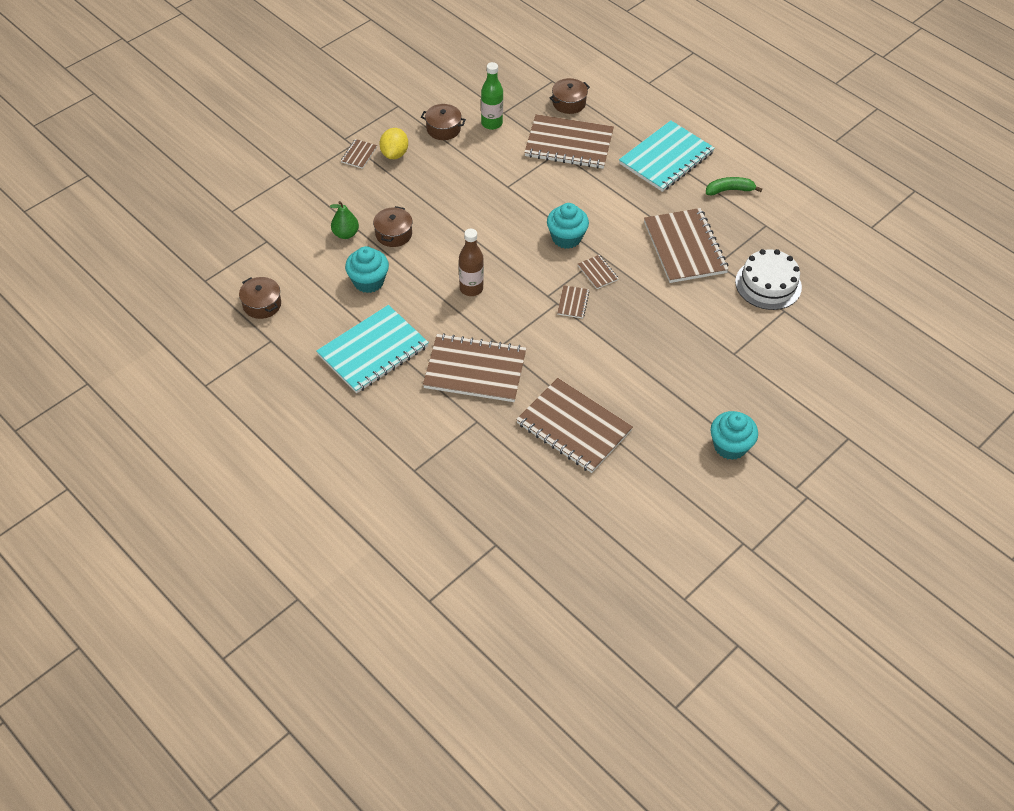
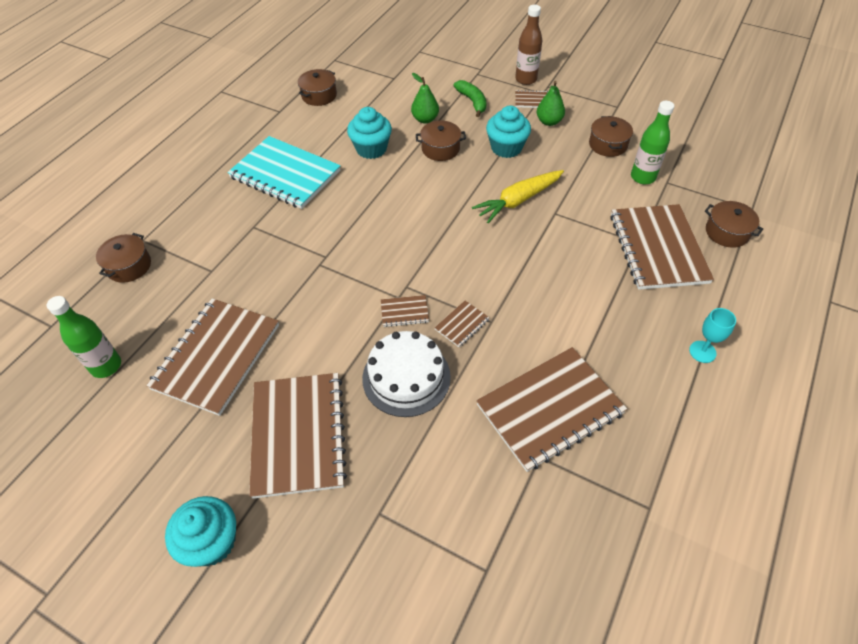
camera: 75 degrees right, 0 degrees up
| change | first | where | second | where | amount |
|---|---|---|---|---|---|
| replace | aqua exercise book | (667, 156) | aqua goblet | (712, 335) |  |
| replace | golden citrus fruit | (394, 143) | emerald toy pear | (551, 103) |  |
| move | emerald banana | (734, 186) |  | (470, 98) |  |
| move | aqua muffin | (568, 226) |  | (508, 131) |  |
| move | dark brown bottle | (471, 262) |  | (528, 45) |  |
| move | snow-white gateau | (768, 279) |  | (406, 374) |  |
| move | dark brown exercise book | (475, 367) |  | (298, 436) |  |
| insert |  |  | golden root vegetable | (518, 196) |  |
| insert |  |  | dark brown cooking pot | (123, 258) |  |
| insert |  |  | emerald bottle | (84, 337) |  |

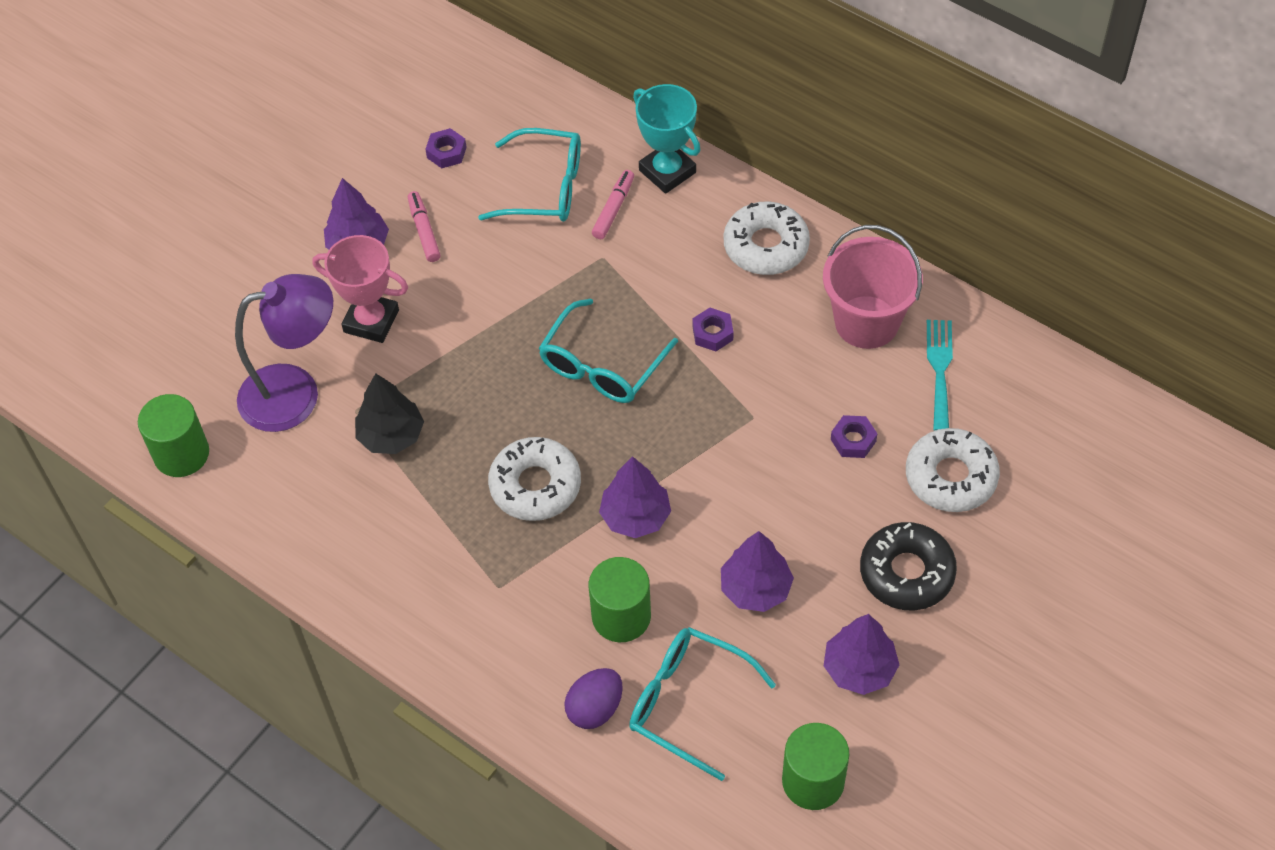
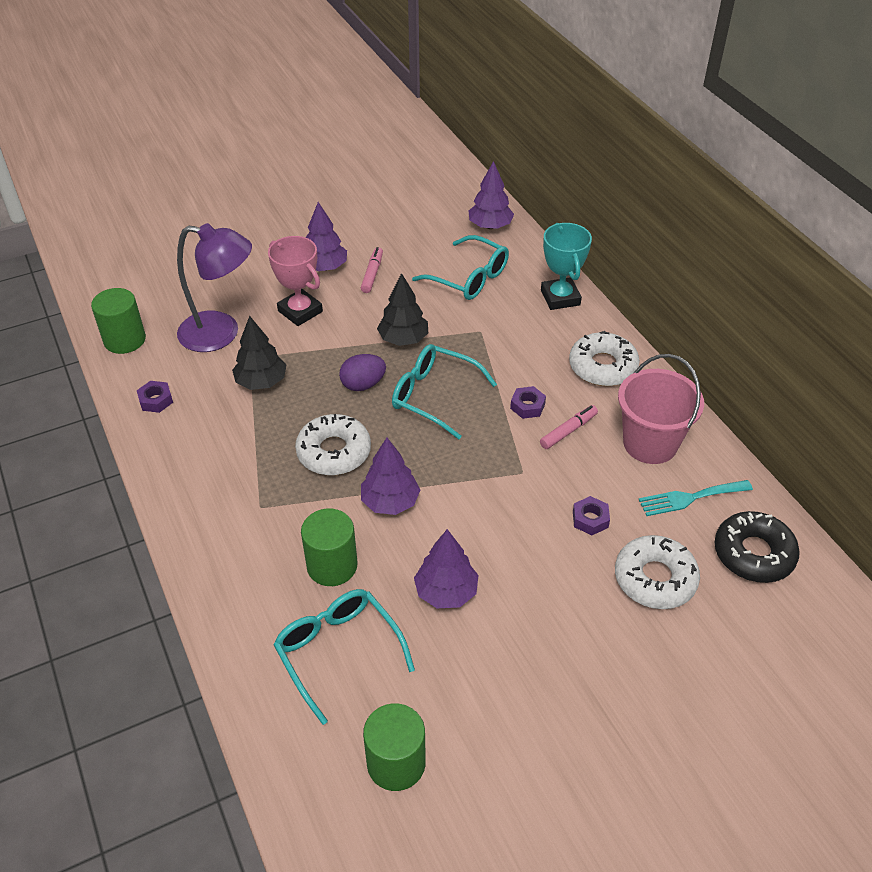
camera: 25 degrees right, 10 degrees down
| change | first | where | second | where | amount |
|---|---|---|---|---|---|
| move | purple hexagon nut | (446, 148) |  | (155, 397) |  |
| move | pink marker | (613, 204) |  | (569, 427) |  |
| rotate | aqua glasses | (608, 351) |  | (444, 391) | 60 degrees clockwise |
| rotate | aqua dinner fork | (940, 375) |  | (696, 498) | 135 degrees counterclockwise |
| move | jet-black glazed donut | (908, 566) |  | (757, 547) |  |
| move | purple fir tree | (861, 654) |  | (491, 195) |  |
| move | purple egg | (593, 698) |  | (362, 372) |  |
| insert |  |  | jet-black fir tree | (402, 309) |  |

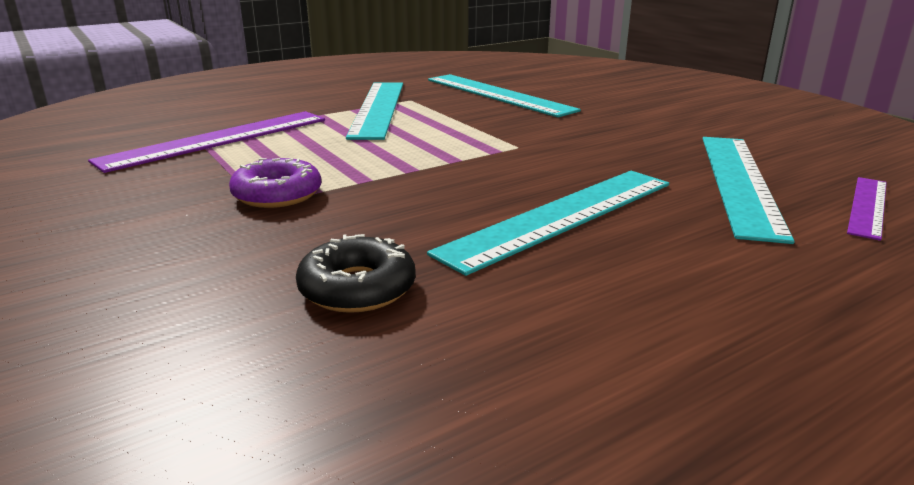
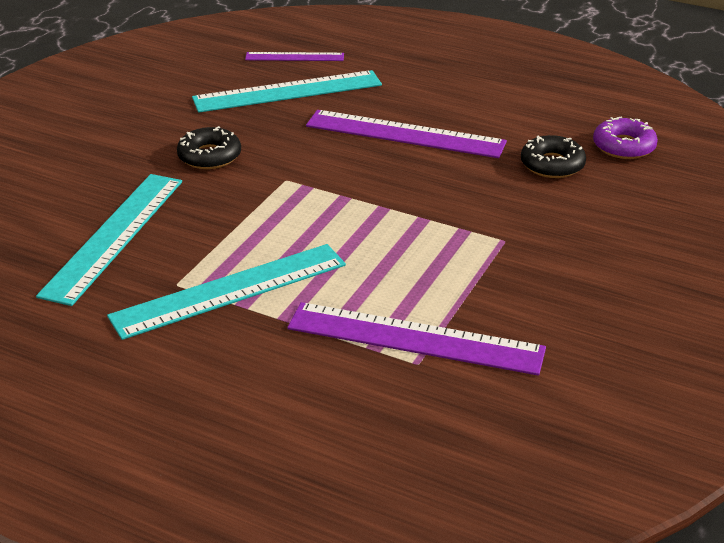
camera: 120 degrees left, 10 degrees up
| change | first | where | second | where | amount |
|---|---|---|---|---|---|
| move | purple glazed donut | (275, 183) |  | (625, 138) |  |
| recolor | aqua straightedge | (548, 223) | purple straightedge | (406, 134) |  |
| insert |  |  | jet-black glazed donut | (209, 147) |  |

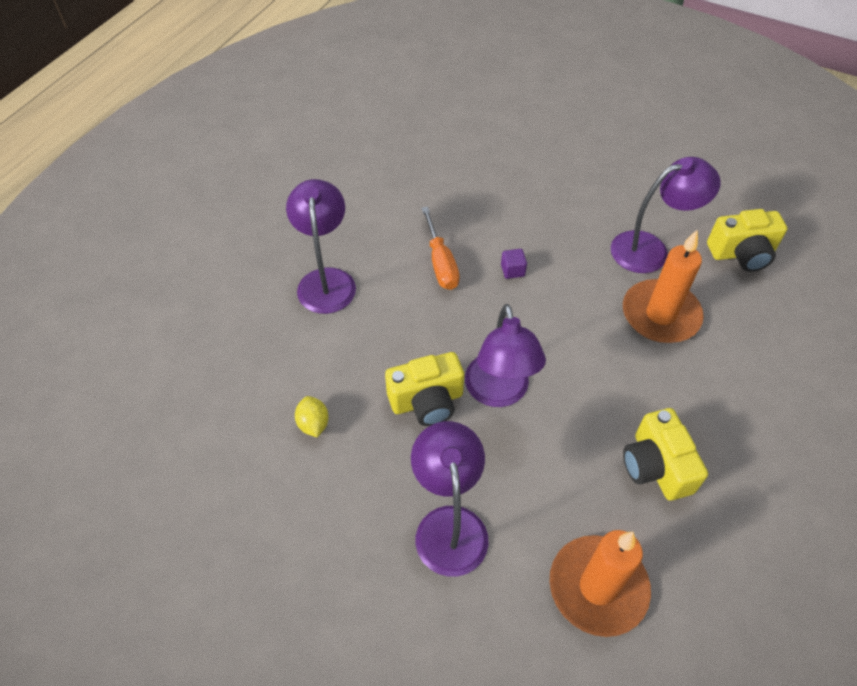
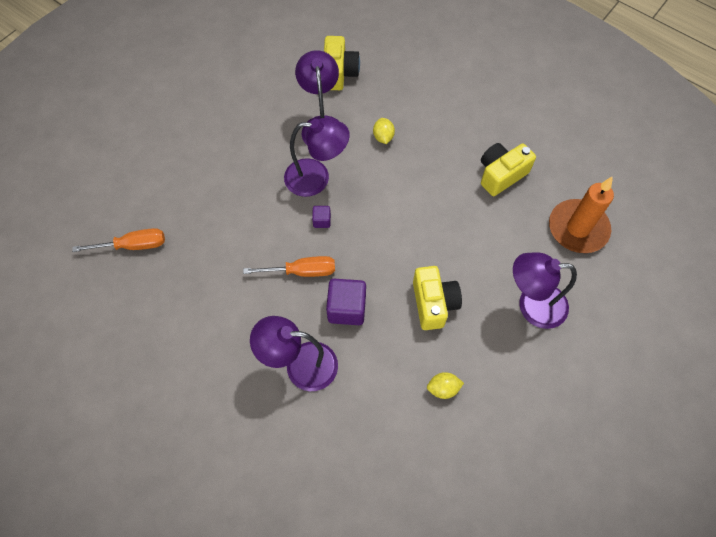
camera: 80 degrees left, 10 degrees up
| change | first | where | second | where | amount |
|---|---|---|---|---|---|
| replace | orange-coloured candle | (663, 286) | golden citrus fruit | (384, 131) |  |
| move | purple reading lamp | (505, 355) |  | (317, 157) |  |
| rotate | golden compact camera | (665, 454) |  | (508, 169) | 150 degrees clockwise |
| insert |  |  | orange-coloured hand screwdriver | (118, 240) |  |
| insert |  |  | purple solid cube | (346, 302) |  |

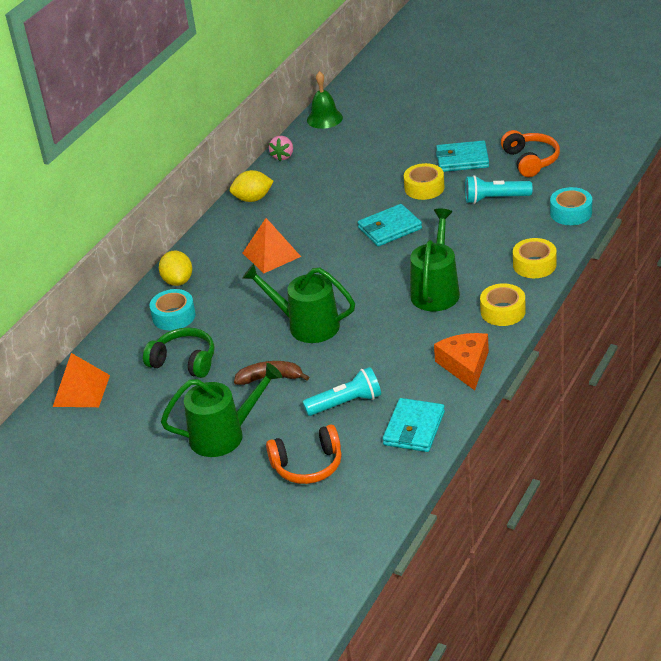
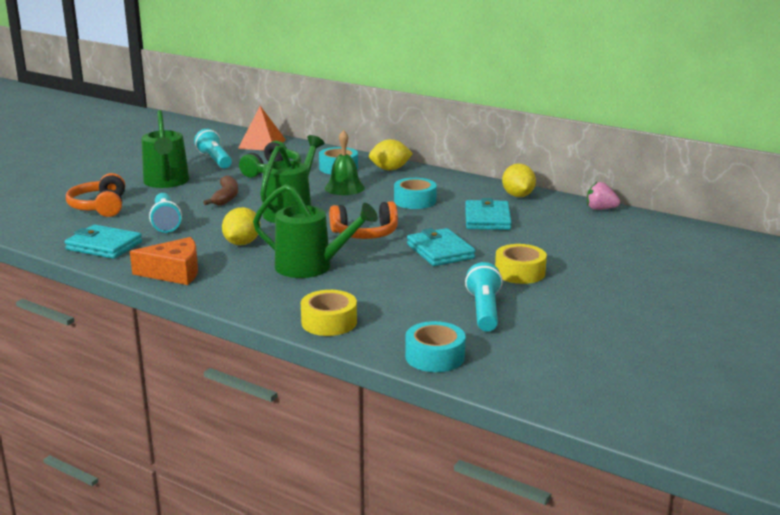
camera: 90 degrees right, 15 degrees down
| change | first | where | second | where | amount |
|---|---|---|---|---|---|
| move | emerald school bell | (325, 100) |  | (345, 162) |  |
| move | orange-coloured over-ear headphones | (530, 153) |  | (363, 220) |  |
| move | aqua card wallet | (462, 156) |  | (488, 214) |  |
| replace | orange-coloured pyramid | (272, 245) | aqua roll of tape | (415, 193) |  |
| delete | golden roll of tape | (503, 304) |  |  |  |
| insert |  |  | aqua pocket torch | (213, 149) |  |
| insert |  |  | golden citrus fruit | (241, 226) |  |

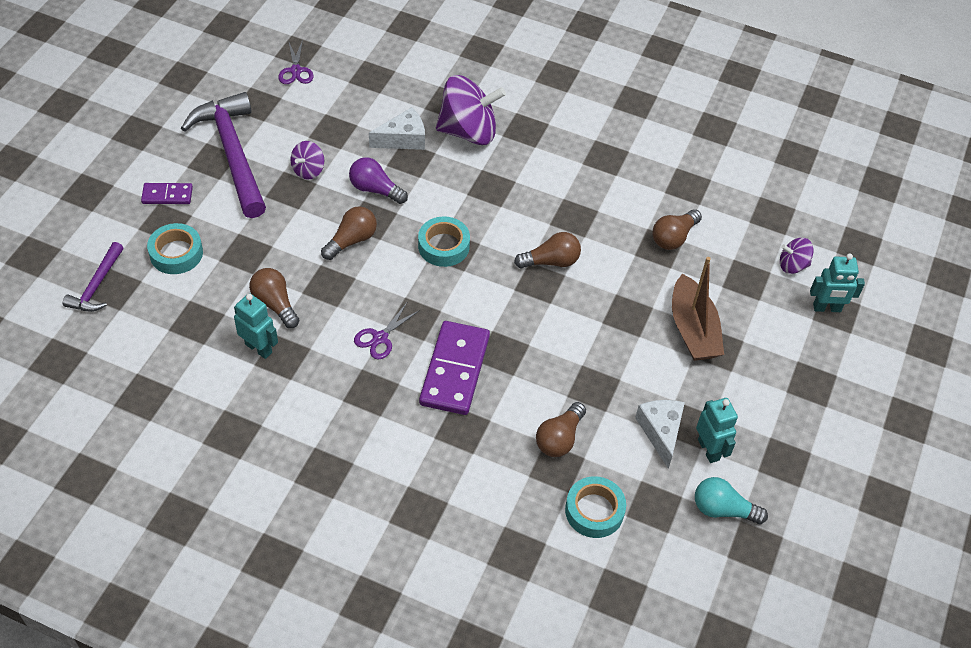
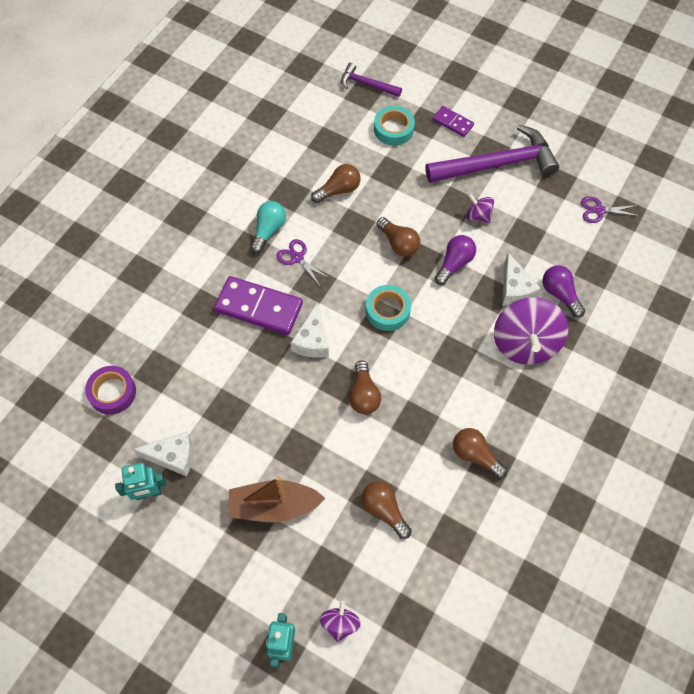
camera: 100 degrees right, 10 degrees up
| change | first | where | second | where | amount |
|---|---|---|---|---|---|
| rotate | purple domino piece | (167, 193) |  | (453, 121) | 60 degrees counterclockwise |
| delete | aqua robot | (256, 326) |  |  |  |
| move | dark brown light bulb | (561, 429) |  | (480, 453) |  |
| recolor | aqua roll of tape | (595, 507) | purple roll of tape | (110, 390) |  |
| move | aqua light bulb | (731, 500) |  | (268, 227) |  |
| insert |  |  | purple light bulb | (564, 291) |  |
| insert |  |  | snow-white cheese wedge | (310, 330) |  |

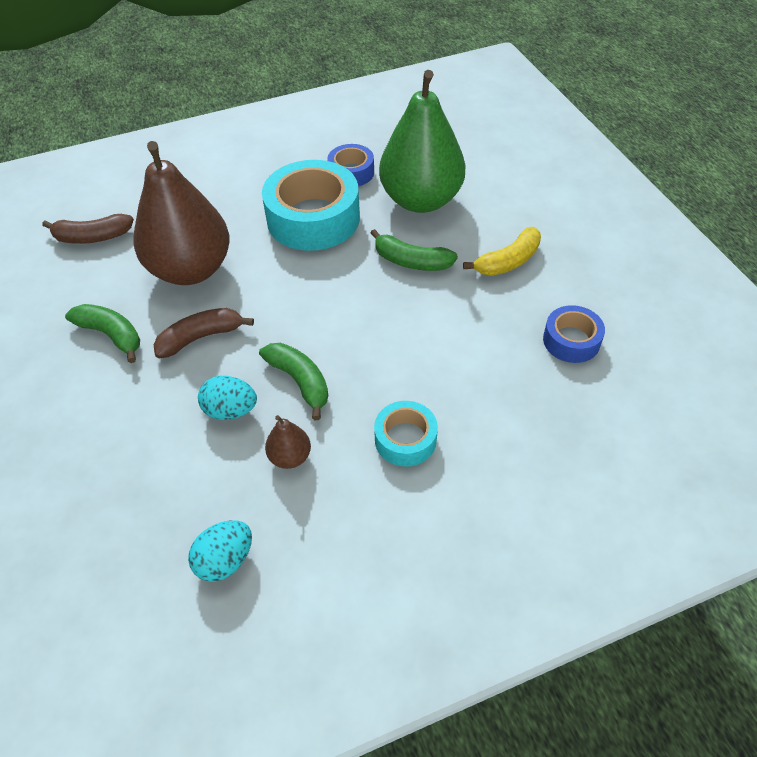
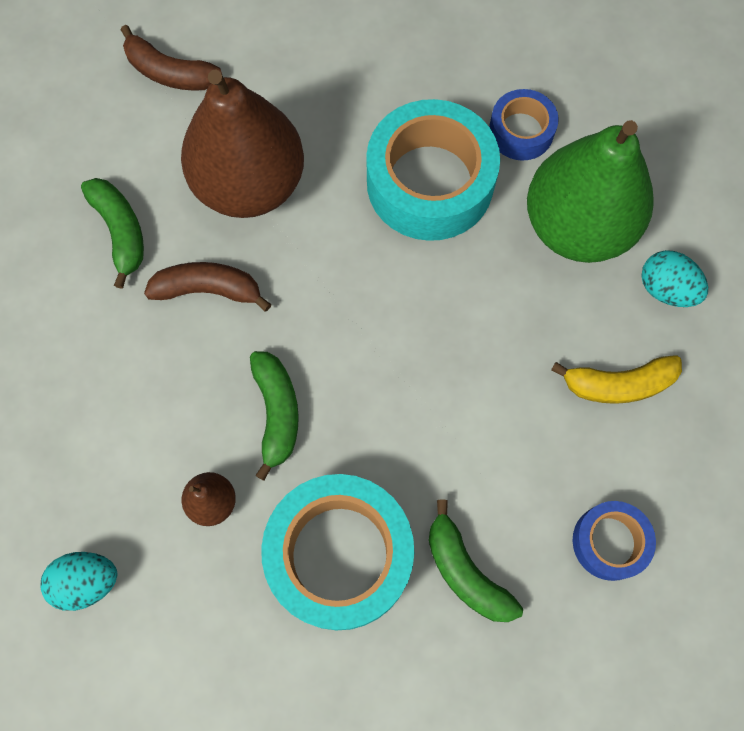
camera: 30 degrees right, 20 degrees up
| change | first | where | second | where | amount |
|---|---|---|---|---|---|
| move | emerald banana | (414, 250) |  | (475, 561) |  |
| move | aqua egg | (227, 398) |  | (674, 278) |  |
| resize | aqua roll of tape | (406, 434) |  | (337, 552) | x1.92 |

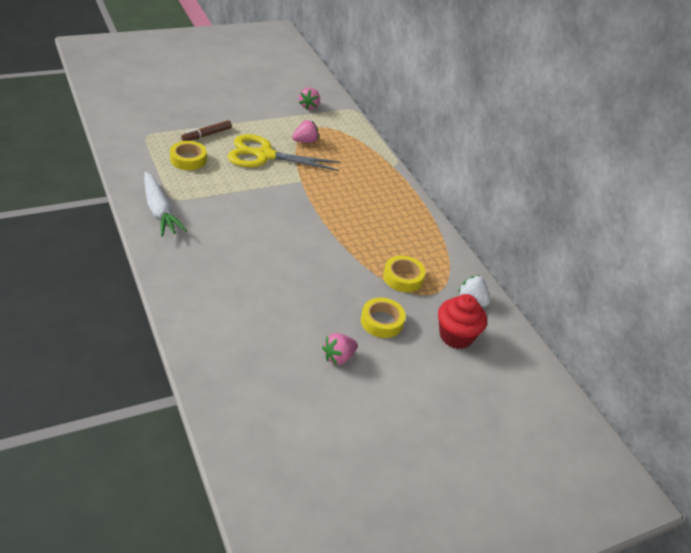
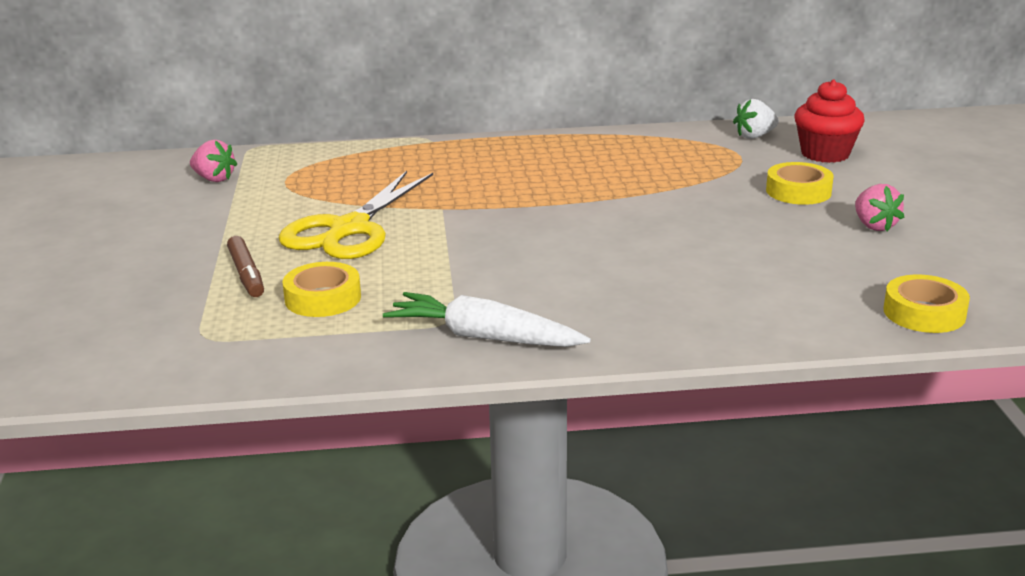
camera: 65 degrees left, 15 degrees down
| change | first | where | second | where | amount |
|---|---|---|---|---|---|
| delete | pink strawberry | (305, 131) |  |  |  |
| rotate | snow-white root vegetable | (165, 204) |  | (487, 319) | 150 degrees counterclockwise |
| move | golden roll of tape | (404, 274) |  | (927, 304) |  |

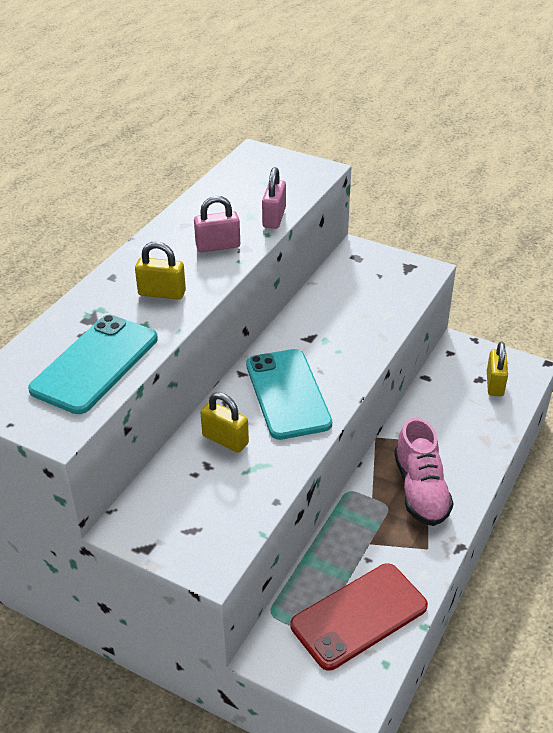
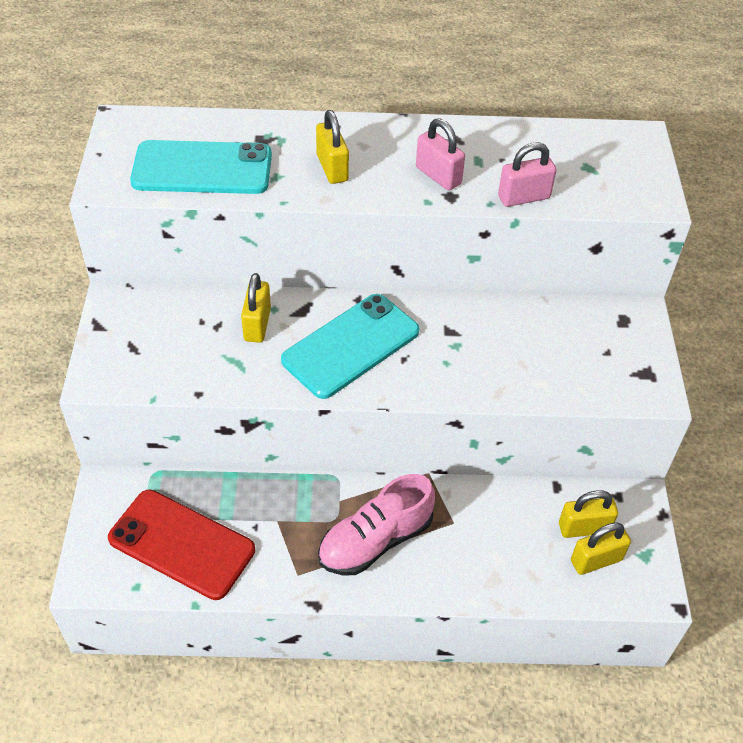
camera: 60 degrees right, 10 degrees up
| change | first | where | second | where | amount |
|---|---|---|---|---|---|
| insert |  |  | golden small lock | (588, 514) |  |

